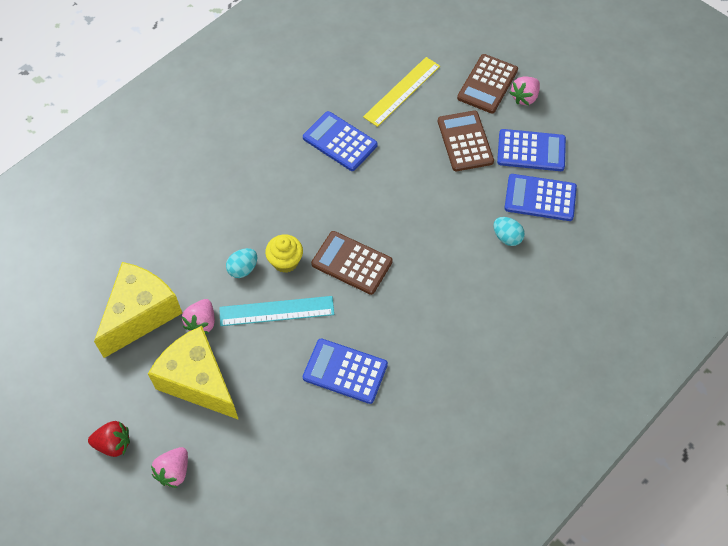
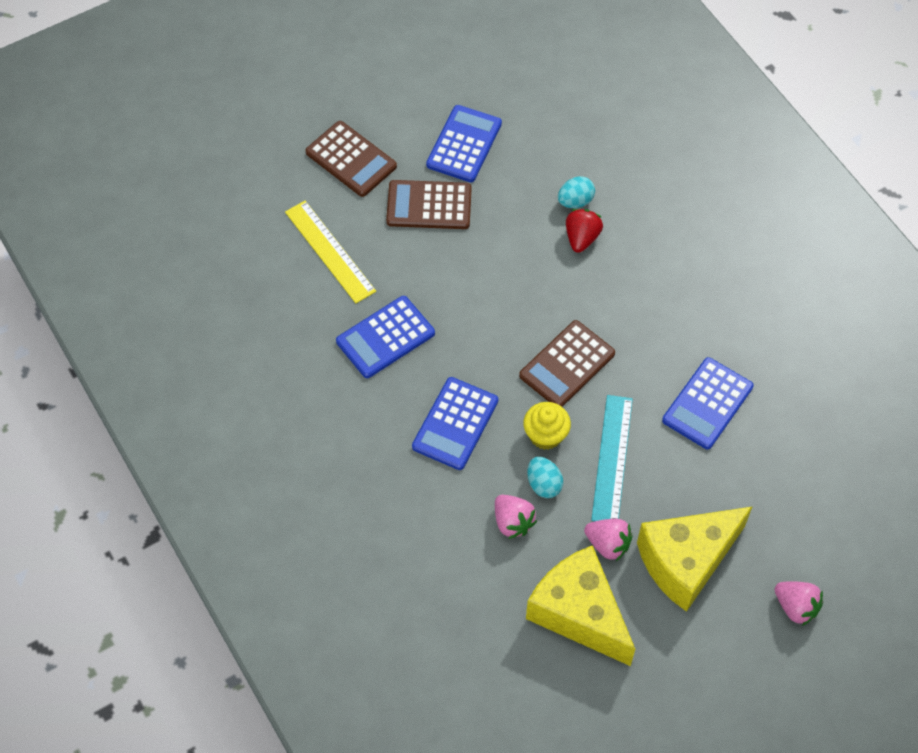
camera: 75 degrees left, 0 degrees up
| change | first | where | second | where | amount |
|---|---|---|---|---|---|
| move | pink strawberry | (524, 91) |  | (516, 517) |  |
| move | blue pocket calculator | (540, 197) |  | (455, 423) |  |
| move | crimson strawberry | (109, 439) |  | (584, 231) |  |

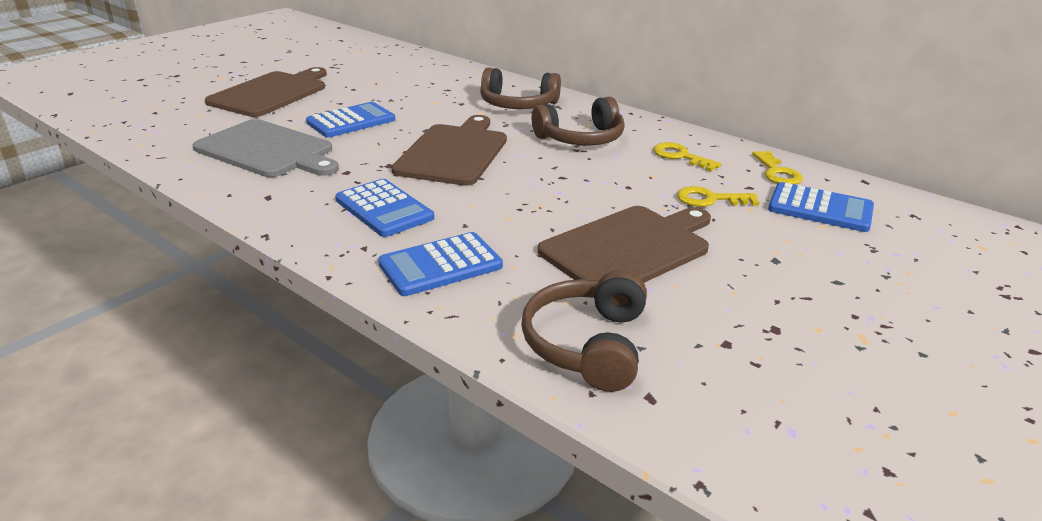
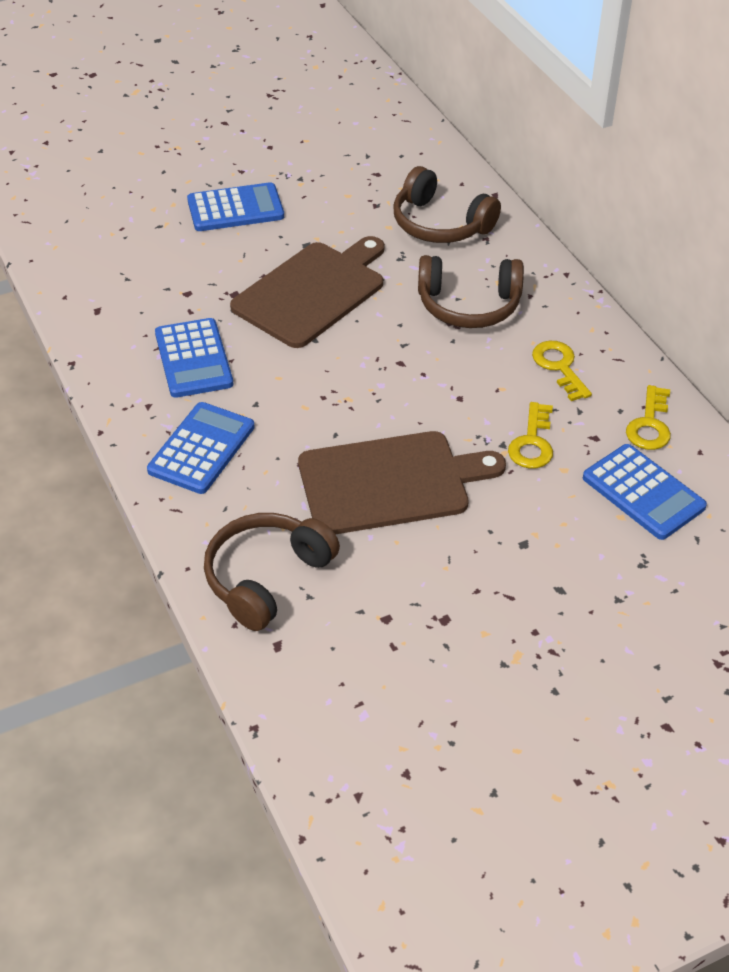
camera: 25 degrees right, 15 degrees up
| change | first | where | second | where | amount |
|---|---|---|---|---|---|
| delete | dark brown cutting board | (266, 92) |  |  |  |
| delete | gray cutting board | (266, 148) |  |  |  |
| rotate | golden latchkey | (718, 196) |  | (530, 435) | 105 degrees counterclockwise |
| rotate | blue pocket calculator | (440, 264) |  | (201, 448) | 120 degrees clockwise |

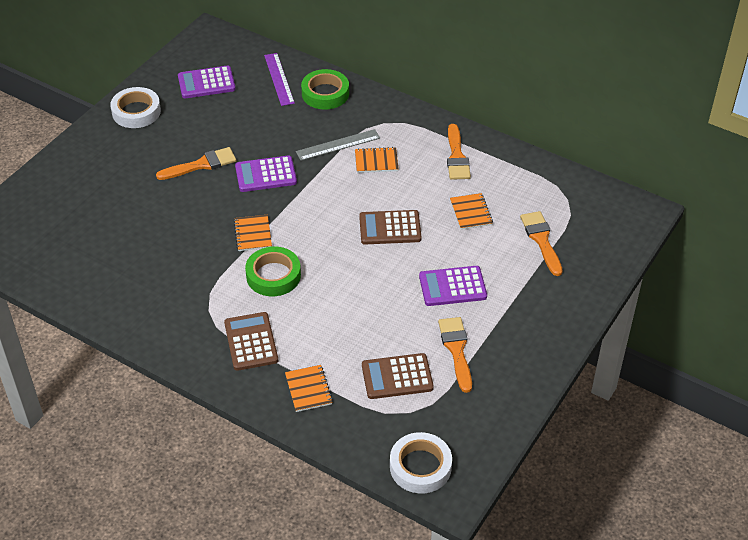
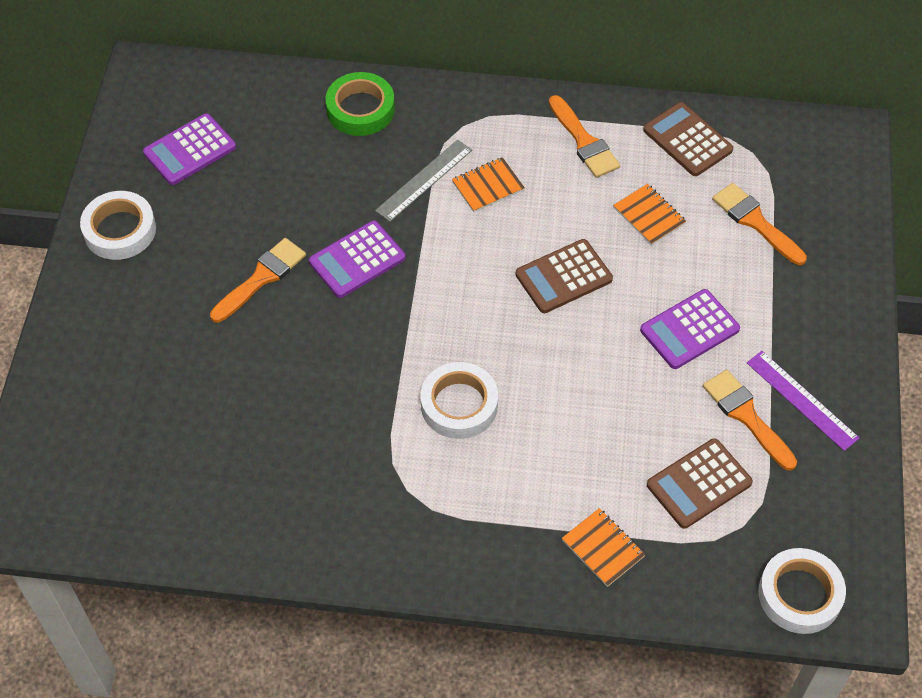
camera: 25 degrees left, 10 degrees up
| change | first | where | second | where | amount |
|---|---|---|---|---|---|
| move | purple straightedge | (279, 79) |  | (803, 401) |  |
| delete | orange-coloured exercise book | (253, 233) |  |  |  |
| recolor | emerald roll of tape | (273, 271) | snow-white roll of tape | (459, 400) |  |
| move | dark brown pocket calculator | (251, 341) |  | (688, 139) |  |

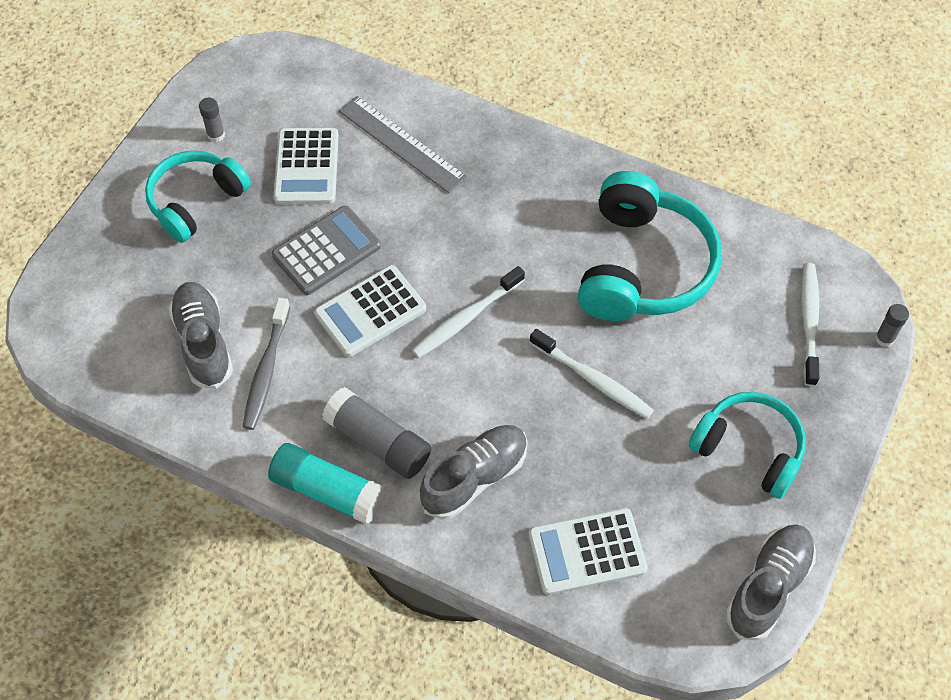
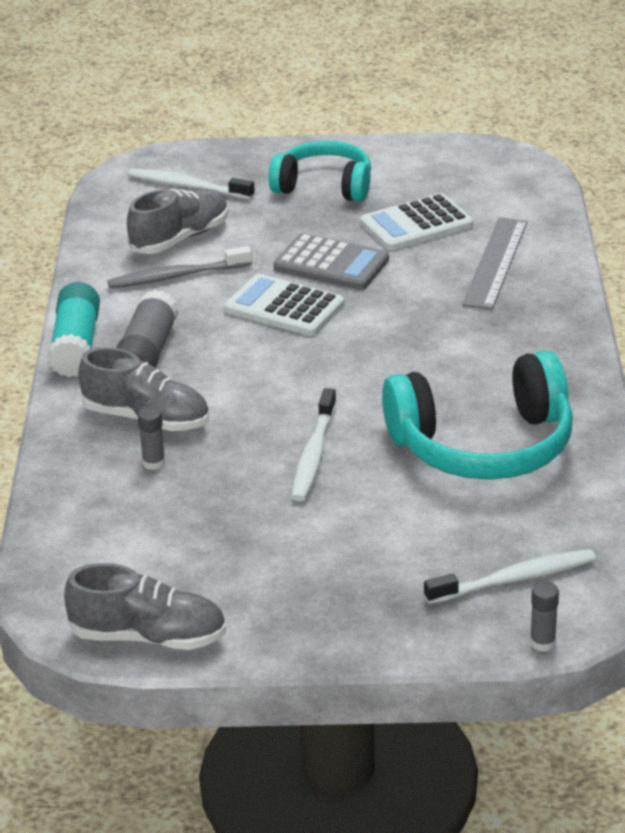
camera: 65 degrees right, 25 degrees down
| change | first | where | second | where | amount |
|---|---|---|---|---|---|
| move | gray stick of glue | (212, 120) |  | (151, 438) |  |
| move | snow-white tooth brush | (468, 312) |  | (191, 184) |  |
| delete | aqua over-ear headphones | (747, 445) |  |  |  |
| delete | snow-white pocket calculator | (587, 551) |  |  |  |

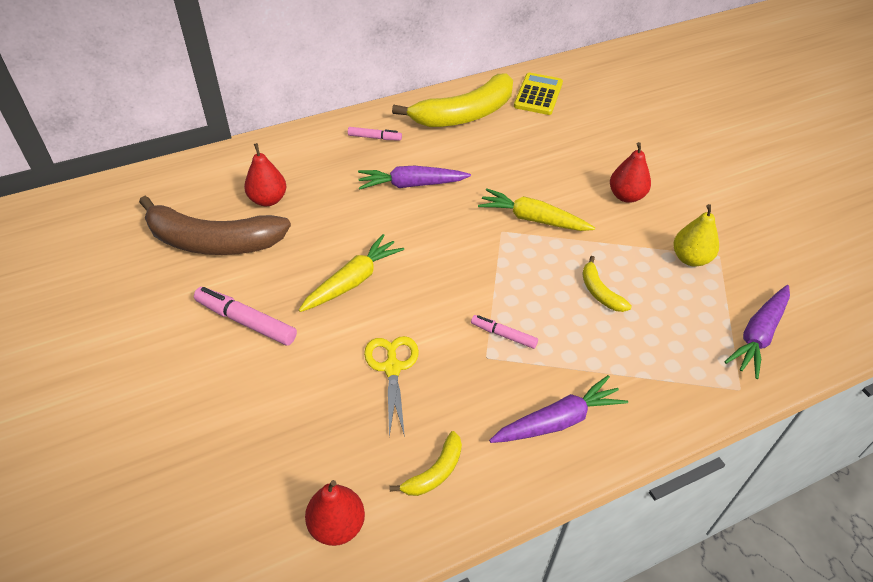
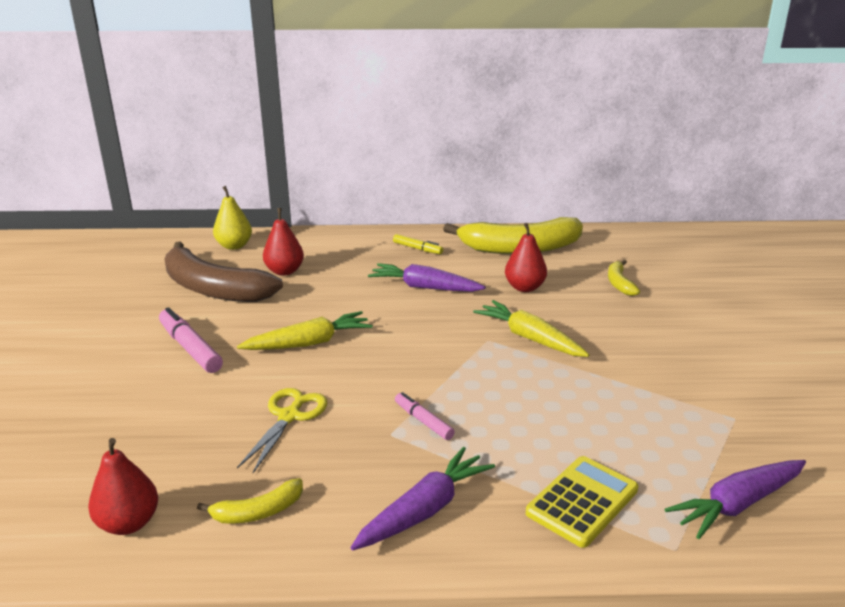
camera: 25 degrees right, 20 degrees down
| change | first | where | second | where | amount |
|---|---|---|---|---|---|
| move | golden pocket calculator | (538, 94) |  | (582, 502) |  |
| recolor | pink marker | (375, 134) | golden marker | (418, 244) |  |
| move | crimson toy pear | (630, 172) |  | (526, 257) |  |
| move | golden toy pear | (696, 235) |  | (232, 218) |  |
| move | golden banana | (607, 284) |  | (624, 278) |  |
| rotate | purple root vegetable | (558, 409) |  | (422, 499) | 45 degrees counterclockwise |

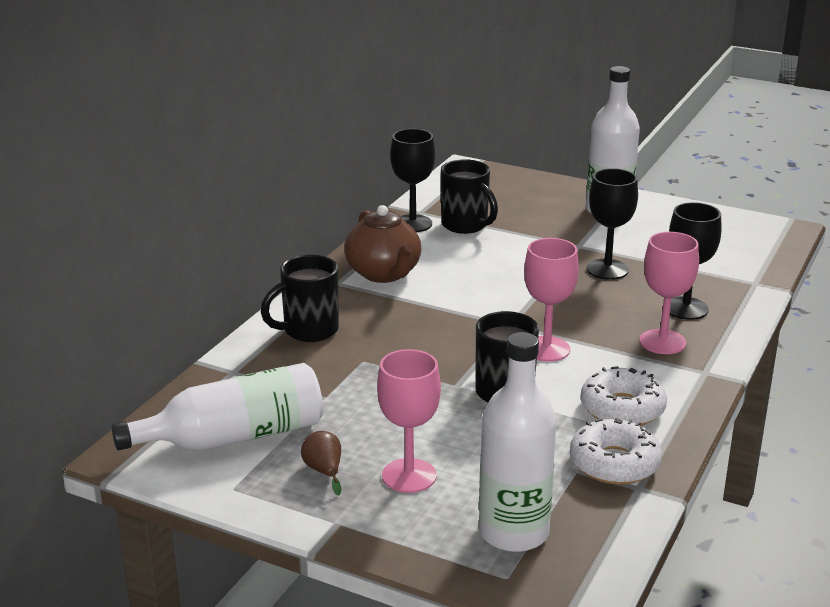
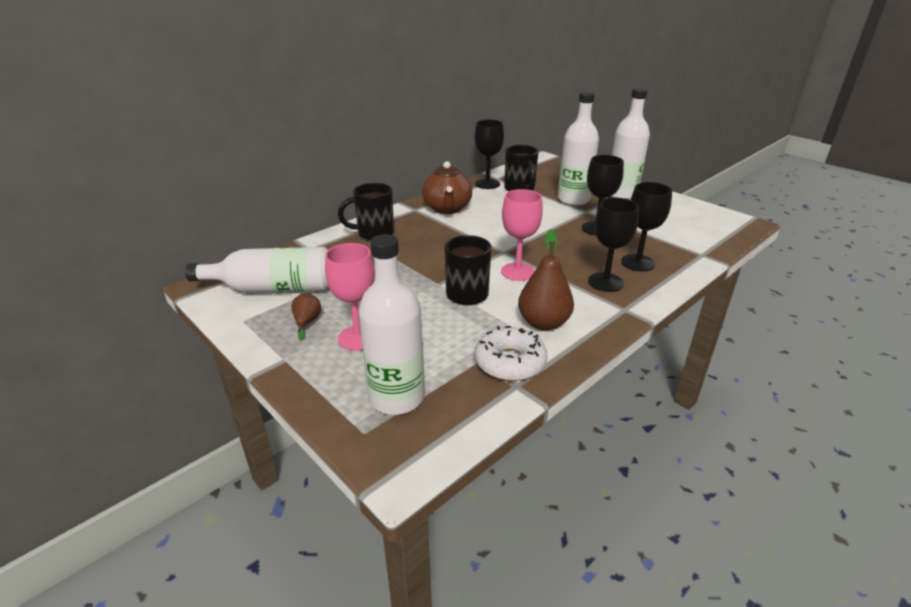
camera: 20 degrees right, 5 degrees up
| change | first | where | second | where | amount |
|---|---|---|---|---|---|
| recolor | pink goblet | (669, 293) | jet-black goblet | (613, 245) |  |
| replace | snow-white glazed donut | (623, 395) | dark brown toy pear | (546, 280) |  |
| insert |  |  | snow-white bottle | (578, 149) |  |

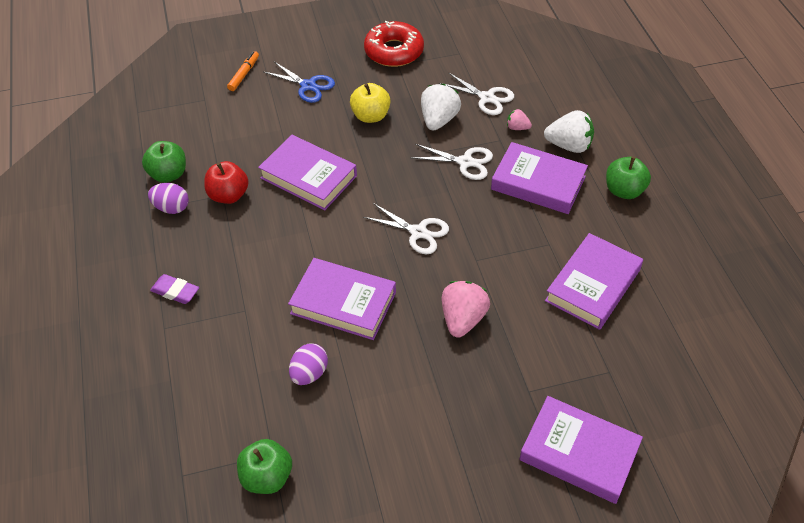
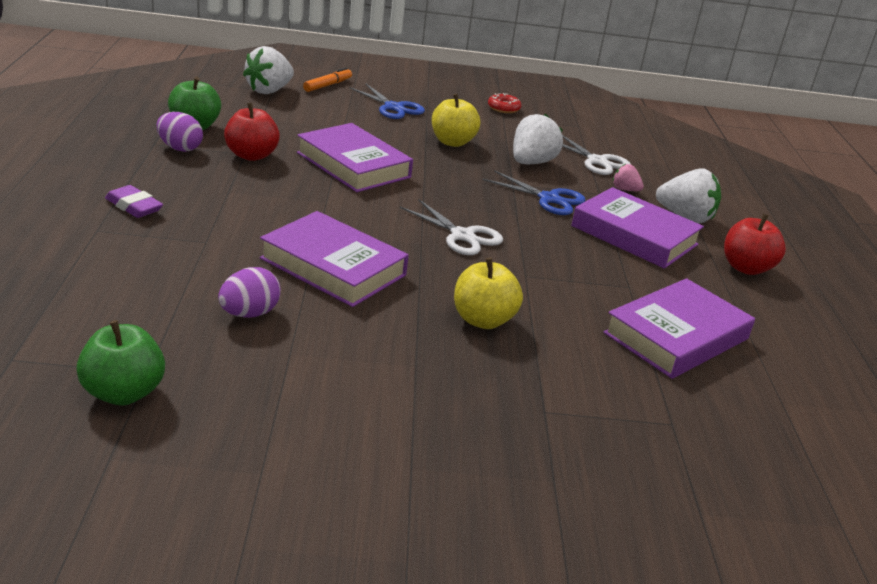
camera: 10 degrees right, 20 degrees down
| change | first | where | second | where | amount |
|---|---|---|---|---|---|
| resize | crimson glazed donut | (394, 44) |  | (505, 103) | x0.48 |
| recolor | snow-white scissors | (451, 162) | blue scissors | (534, 192) |  |
| recolor | emerald apple | (628, 178) | crimson apple | (755, 244) |  |
| replace | pink strawberry | (466, 309) | golden apple | (488, 293) |  |
| delete | purple book | (581, 450) |  |  |  |
| insert |  |  | snow-white strawberry | (268, 70) |  |

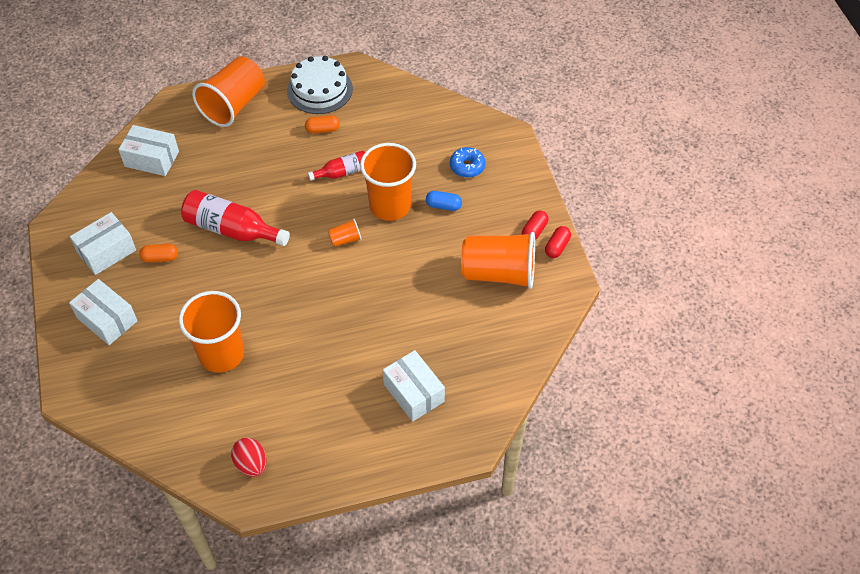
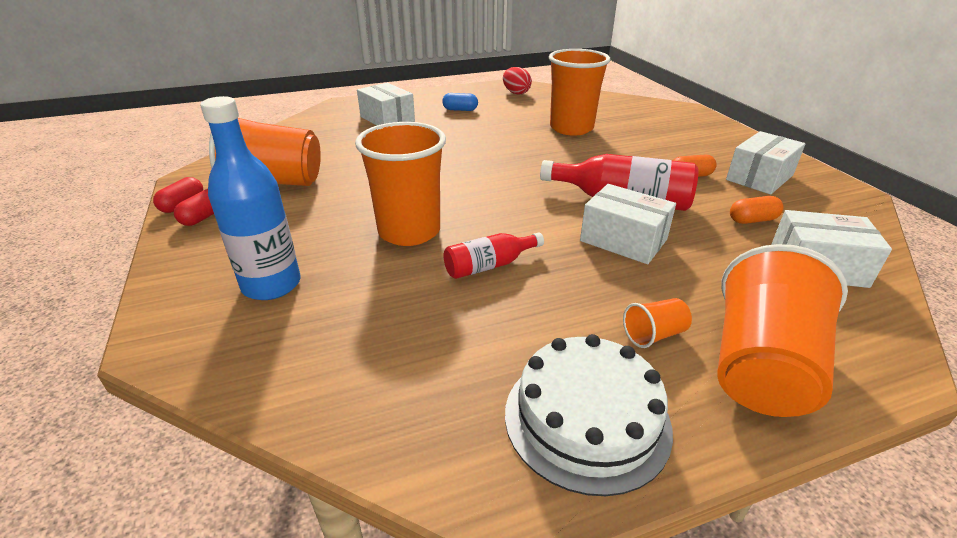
camera: 175 degrees right, 20 degrees down
| change | first | where | second | where | amount |
|---|---|---|---|---|---|
| move | orange-coloured pill | (322, 124) |  | (757, 210) |  |
| replace | blue glazed donut | (467, 162) | blue bottle | (250, 198) |  |
| move | blue pill | (444, 201) |  | (460, 102) |  |
| move | orange-coloured beaker | (345, 232) |  | (657, 323) |  |
| move | snow-white box | (103, 312) |  | (628, 224) |  |

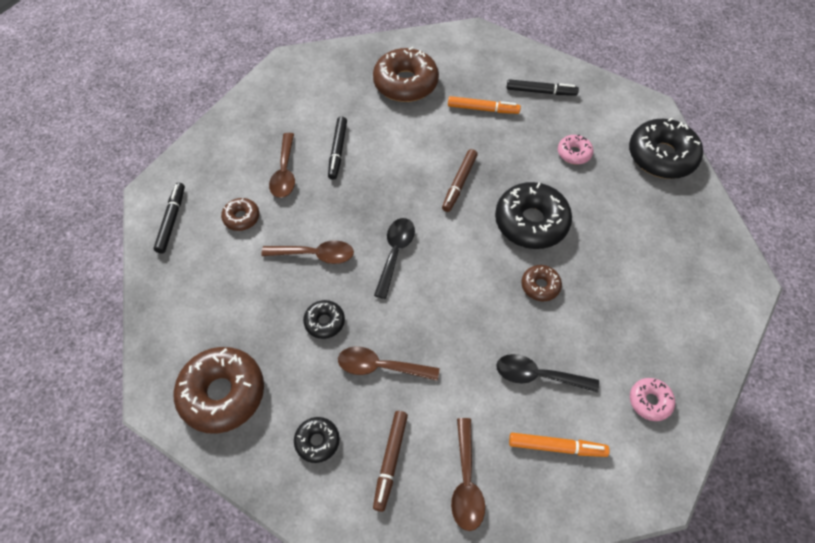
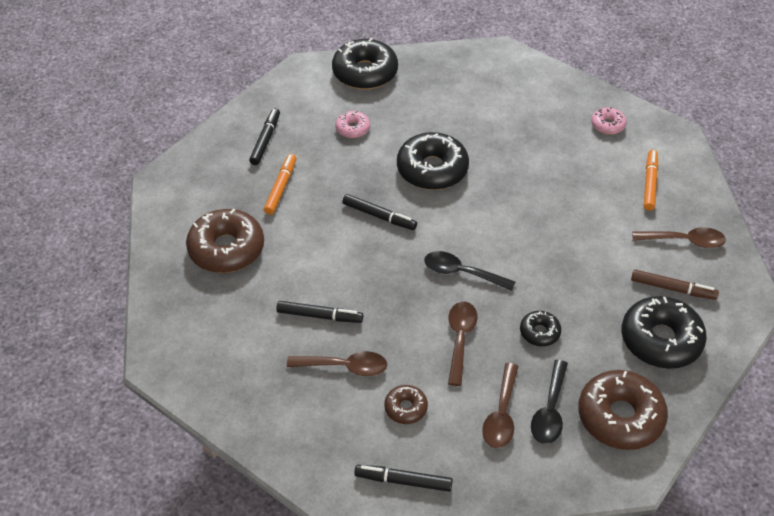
camera: 85 degrees left, 10 degrees down
| change | first | where | second | where | amount |
|---|---|---|---|---|---|
| recolor | dark brown marker | (460, 180) | jet-black marker | (380, 212) |  |
| delete | dark brown glazed donut | (541, 283) |  |  |  |
| move | dark brown spoon | (388, 363) |  | (500, 405) |  |
| move | jet-black spoon | (547, 373) |  | (549, 402) |  |
| resize | jet-black glazed donut | (317, 440) |  | (664, 332) | x2.00 |

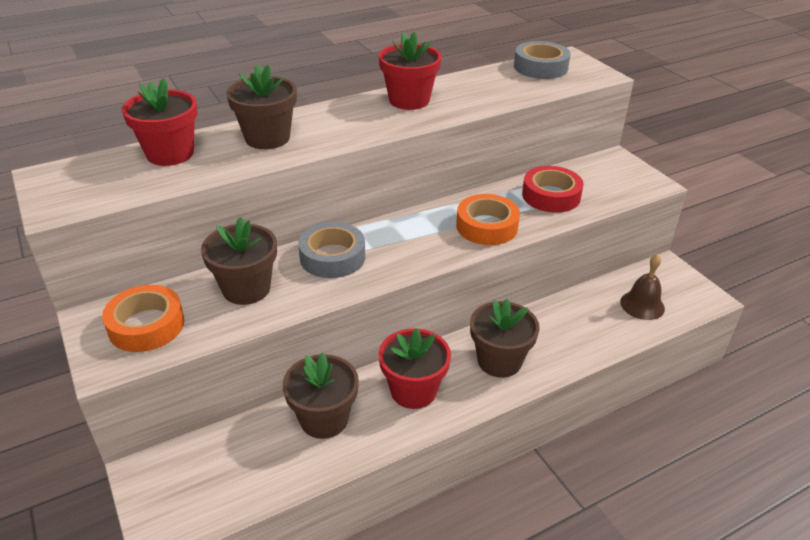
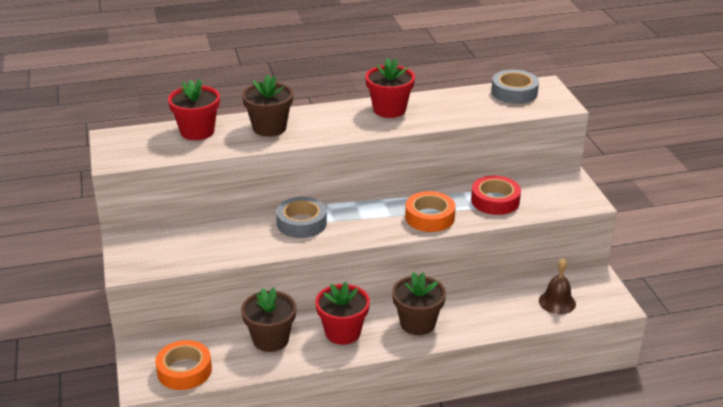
camera: 15 degrees right, 5 degrees down
| change | first | where | second | where | amount |
|---|---|---|---|---|---|
| delete | dark brown plant pot | (239, 261) |  |  |  |
| move | orange-coloured roll of tape | (143, 318) |  | (183, 365) |  |

